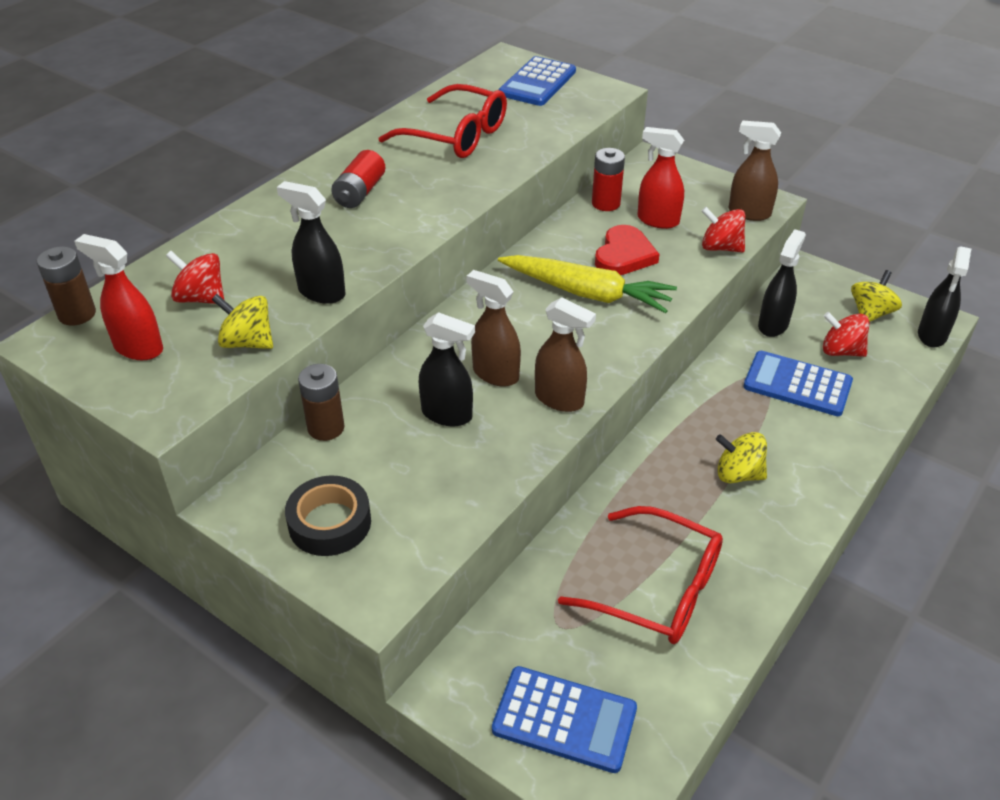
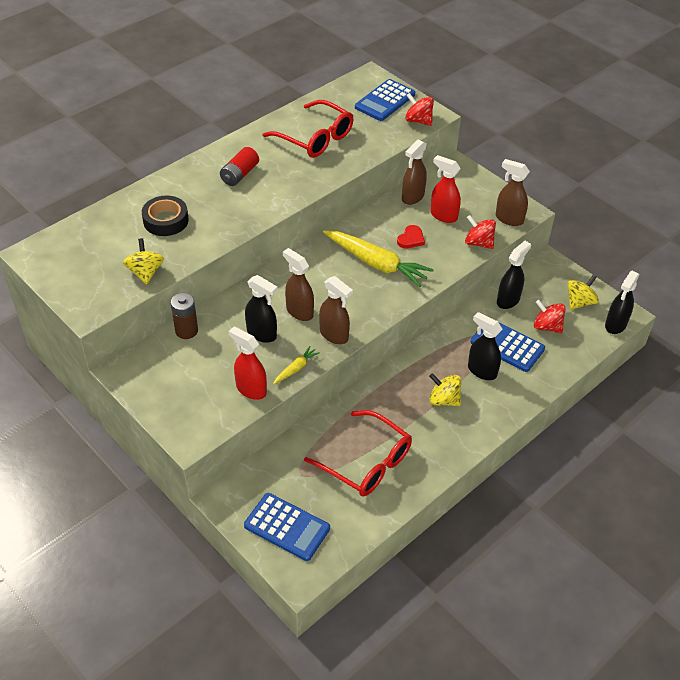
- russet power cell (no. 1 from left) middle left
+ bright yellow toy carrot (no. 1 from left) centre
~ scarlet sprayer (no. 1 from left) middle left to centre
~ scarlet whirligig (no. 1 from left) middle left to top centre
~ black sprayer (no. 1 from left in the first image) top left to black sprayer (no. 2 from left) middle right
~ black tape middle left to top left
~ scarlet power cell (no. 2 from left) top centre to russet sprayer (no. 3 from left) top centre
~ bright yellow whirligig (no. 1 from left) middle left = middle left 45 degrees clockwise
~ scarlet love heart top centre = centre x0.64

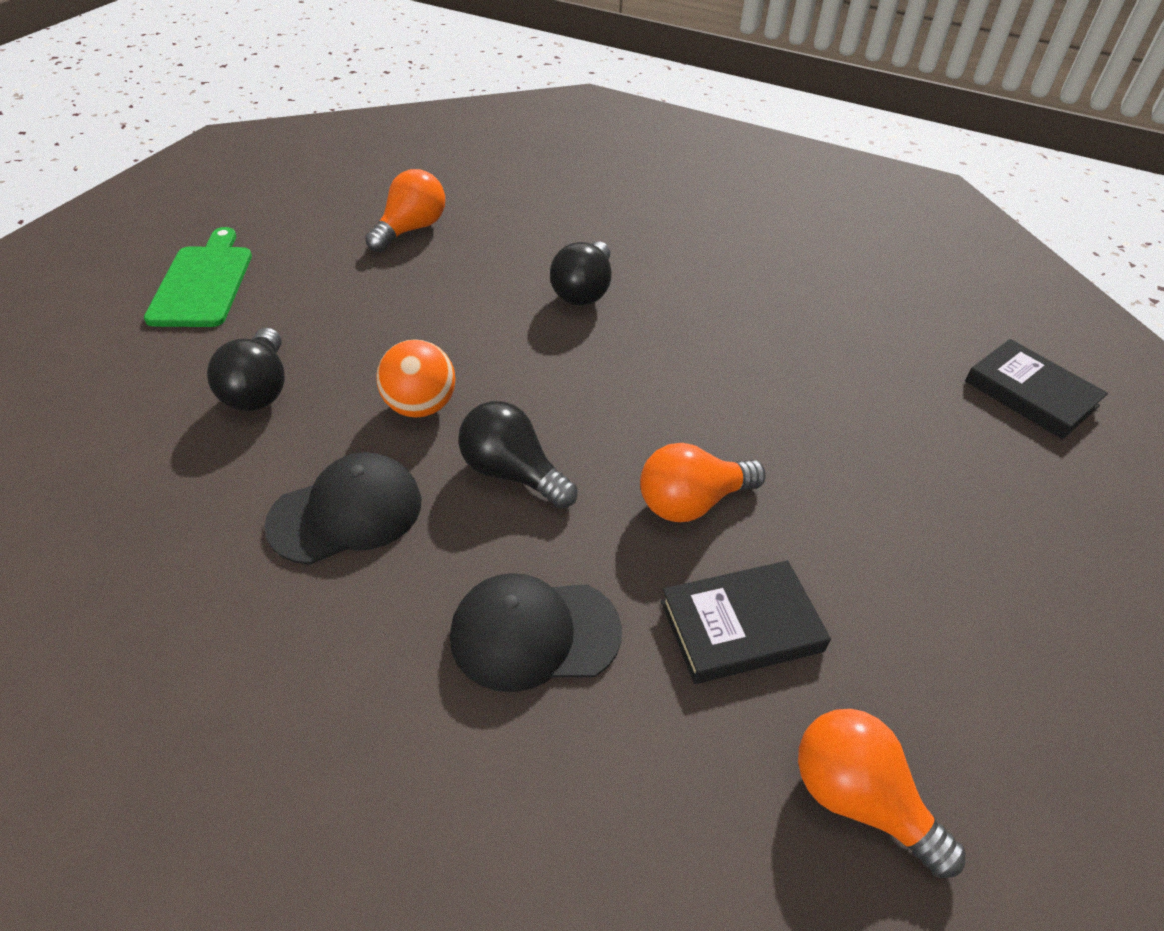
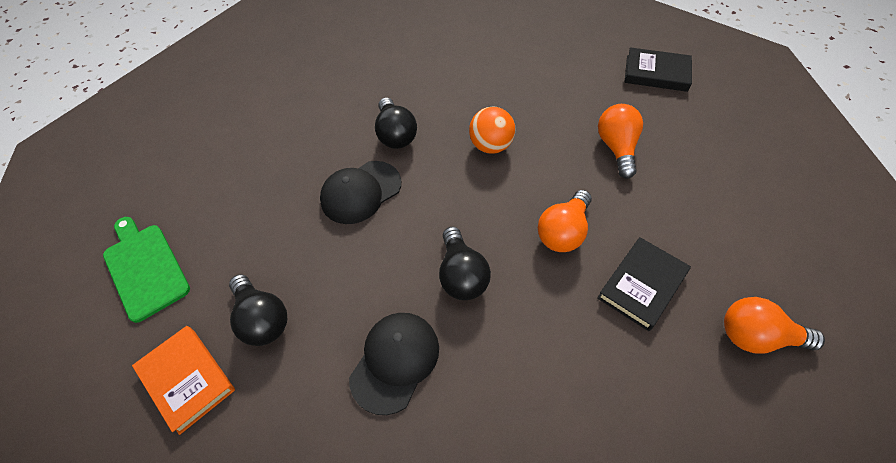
+ bright orange book bottom left
~ bright orange light bulb (no. 1 from left in the first image) top centre to bright orange light bulb (no. 2 from left) top right
~ bright orange ball centre to top centre
~ black cap (no. 2 from left in the first image) bottom centre to black cap (no. 1 from left) centre
~ black light bulb (no. 2 from left in the first image) centre = centre 105 degrees counterclockwise

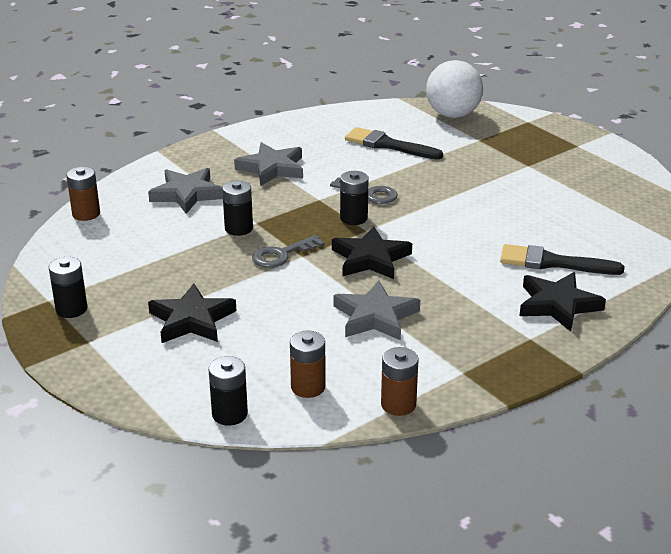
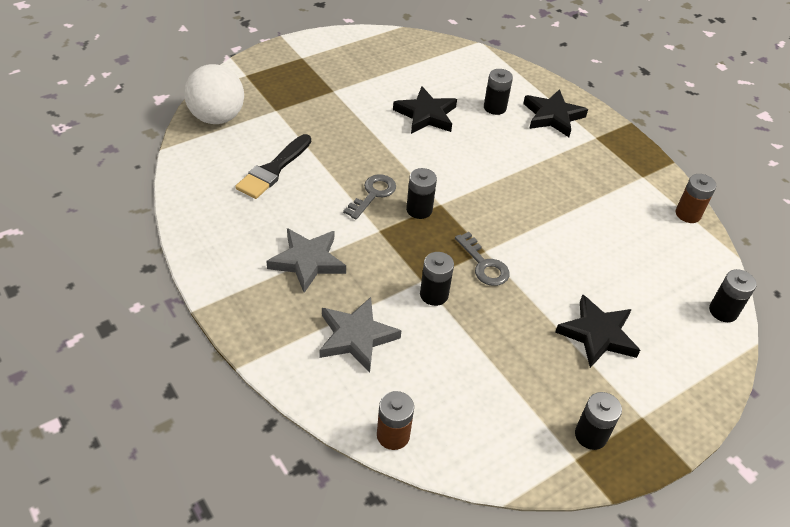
- russet power cell (no. 2 from left) centre
- ash-grey star (no. 3 from left) centre
~ black star (no. 2 from left in the first image) centre to black star (no. 1 from left) top centre
~ black brush (no. 2 from left) middle right to black power cell (no. 3 from left) top centre

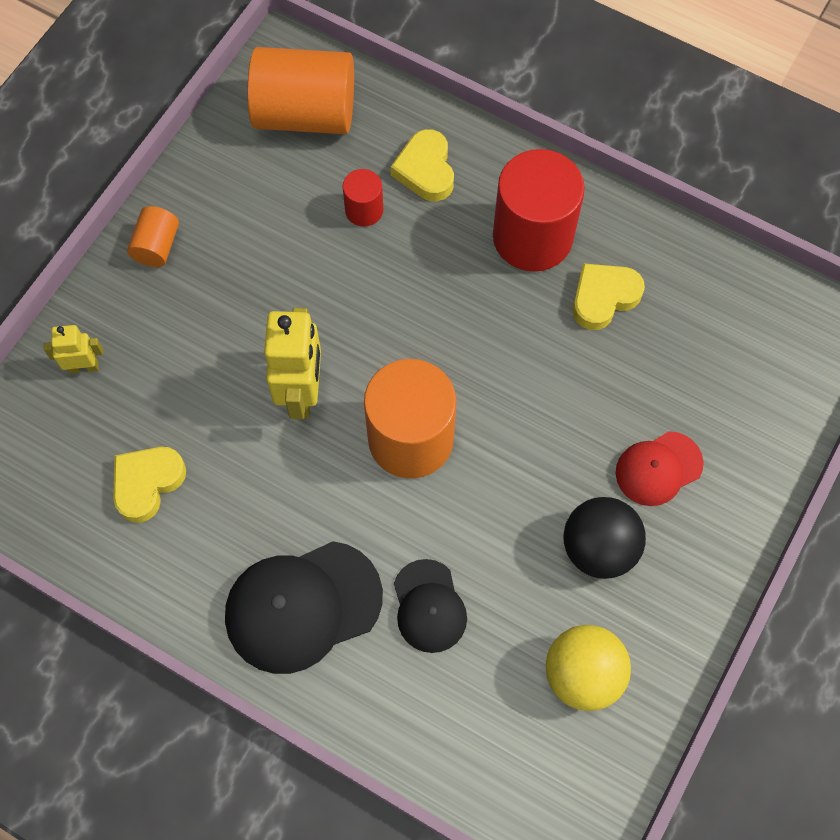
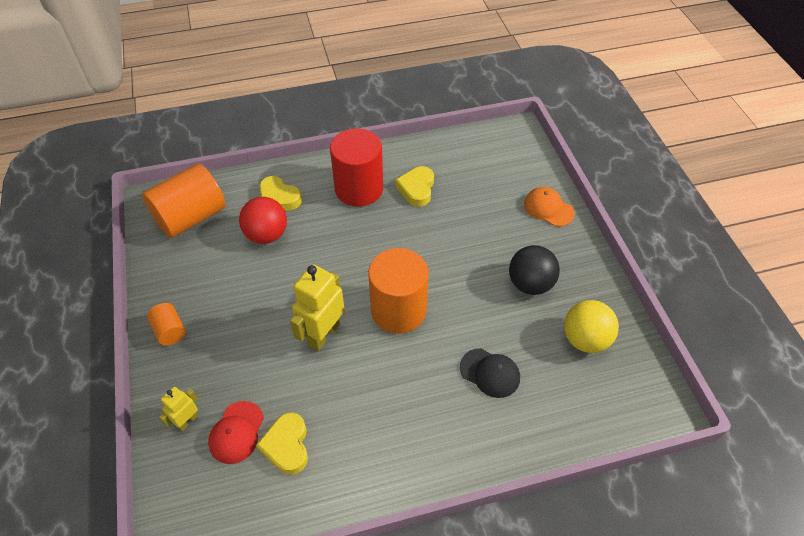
- black cap (no. 1 from left) bottom centre
+ bright orange cap middle right
~ scarlet cap middle right to bottom left
~ scarlet solid cylinder (no. 1 from left) top centre to scarlet ball middle left
~ bright yellow robot figure (no. 2 from left) centre = centre 105 degrees counterclockwise

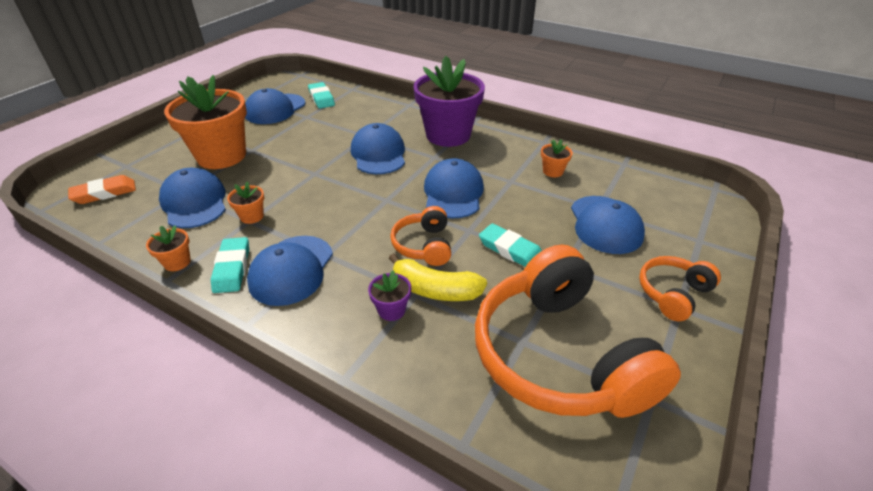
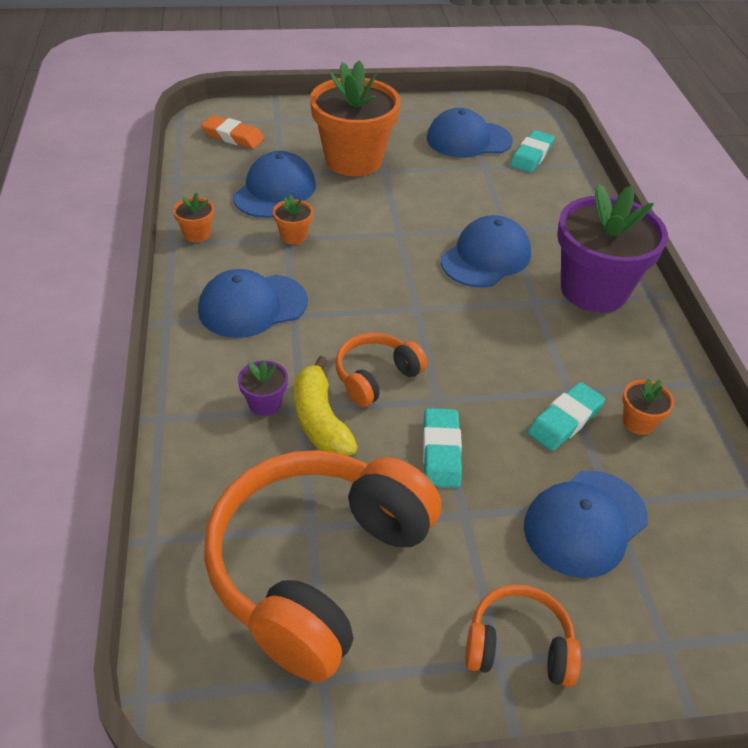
- blue cap (no. 5 from left) centre
~ aqua eraser (no. 1 from left in the first image) middle left to aqua eraser (no. 3 from left) middle right

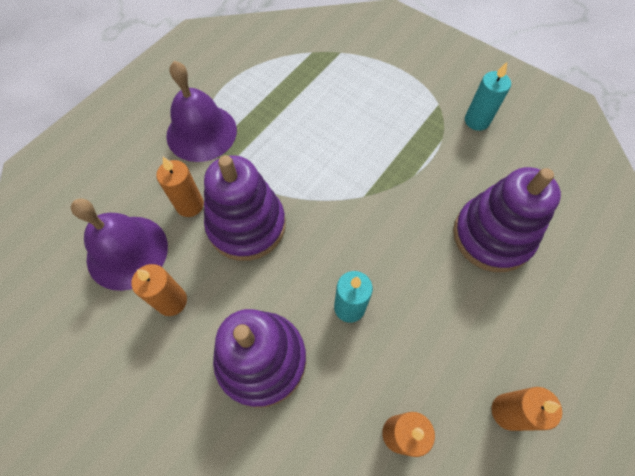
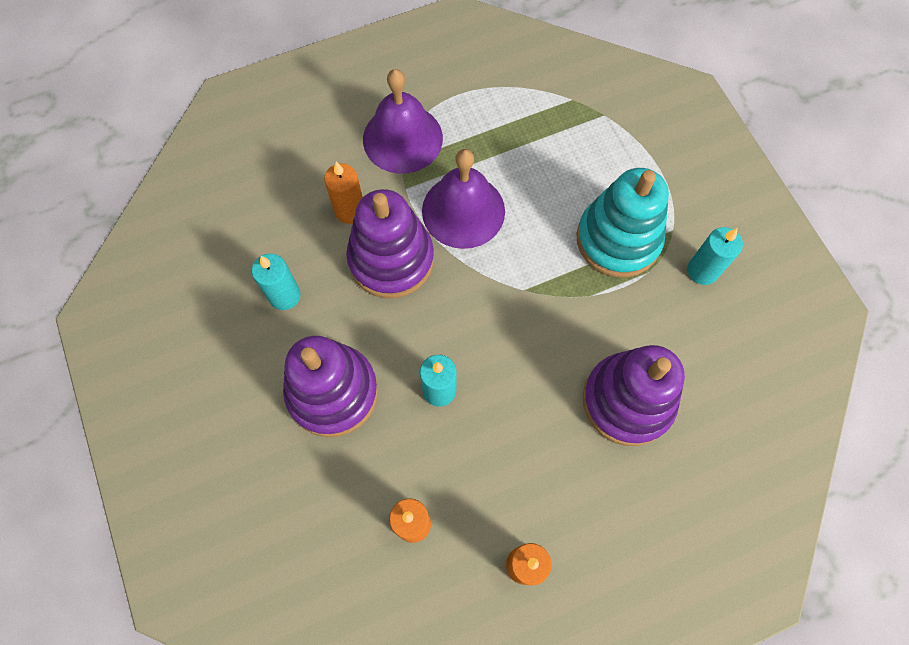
+ aqua stacking toy middle right
~ royal purple hand bell (no. 1 from left in the first image) middle left to royal purple hand bell (no. 2 from left) top centre
~ bright orange pillar candle (no. 1 from left) middle left to aqua pillar candle (no. 1 from left) middle left

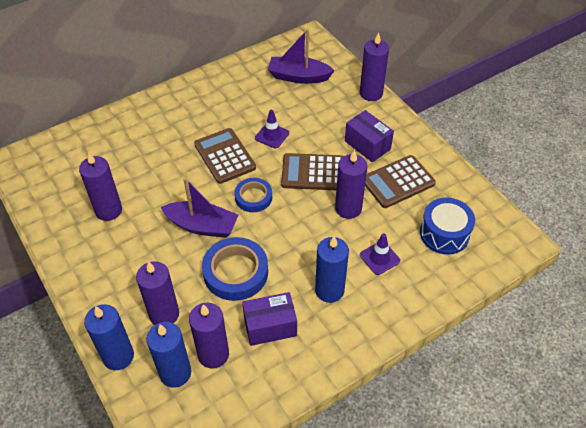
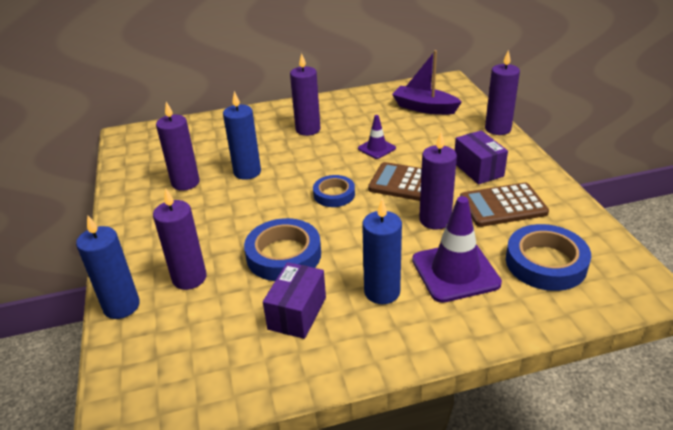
- royal purple toy boat (no. 1 from left) centre
- russet adding machine (no. 1 from left) centre
~ blue pillar candle (no. 2 from left) bottom left to top centre
~ royal purple pillar candle (no. 3 from left) bottom centre to top centre
~ blue drum middle right to blue tape (no. 3 from left) middle right
~ royal purple package (no. 1 from left) bottom centre = bottom centre 75 degrees counterclockwise
~ royal purple traffic cone (no. 2 from left) centre = middle right x1.85

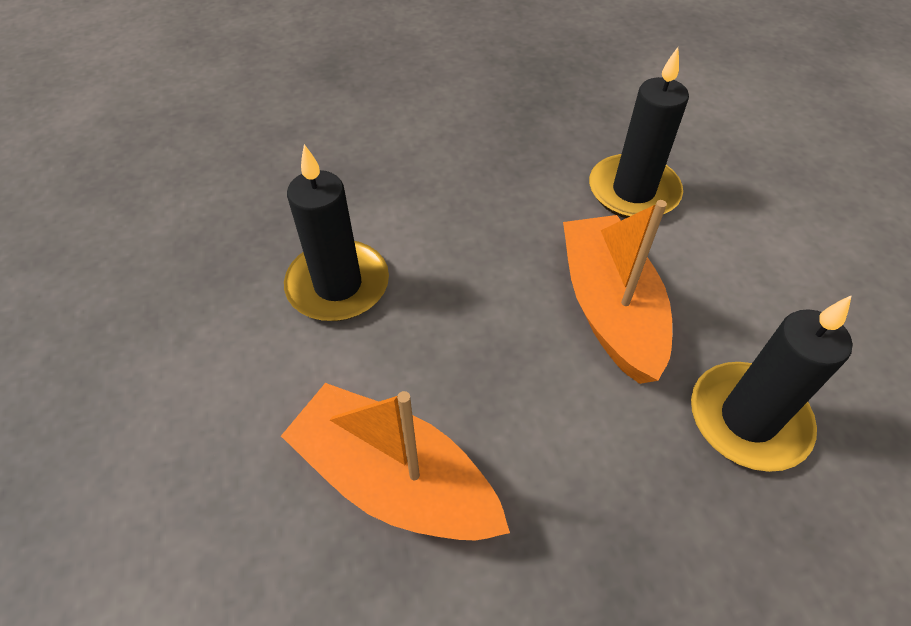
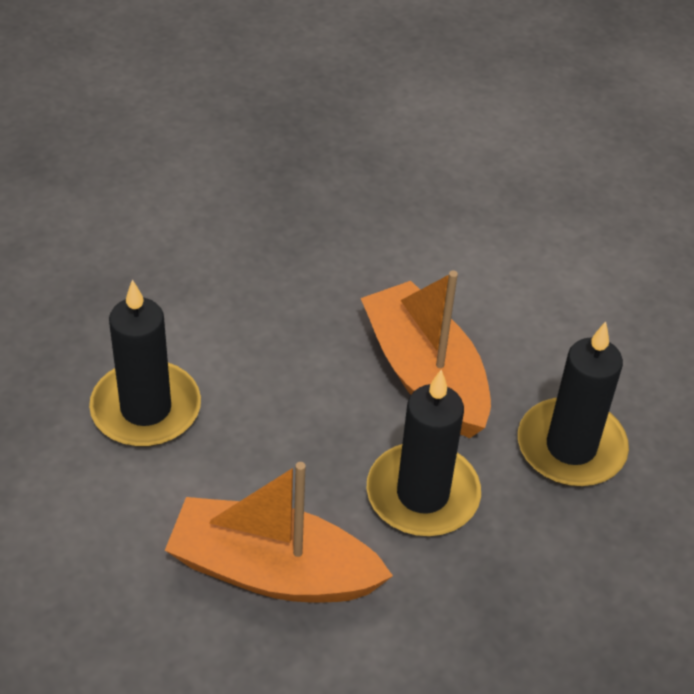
~ black pillar candle (no. 2 from left) top right to centre

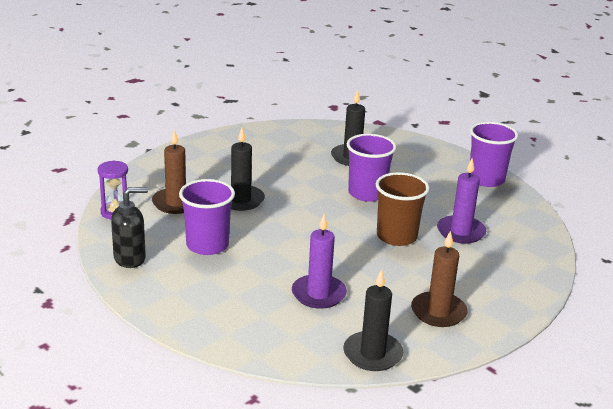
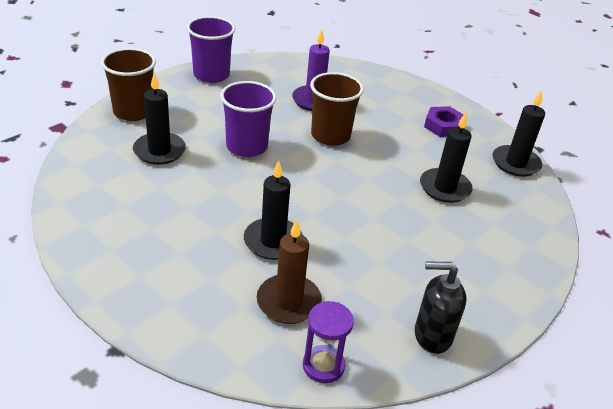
- royal purple beaker (no. 1 from left) centre
+ russet beaker (no. 1 from left) top left
~ russet pillar candle (no. 2 from left) bottom right to royal purple nut top right
~ royal purple pillar candle (no. 1 from left) centre to black pillar candle (no. 3 from left) middle right
~ black pump bottle middle left = bottom right 60 degrees counterclockwise

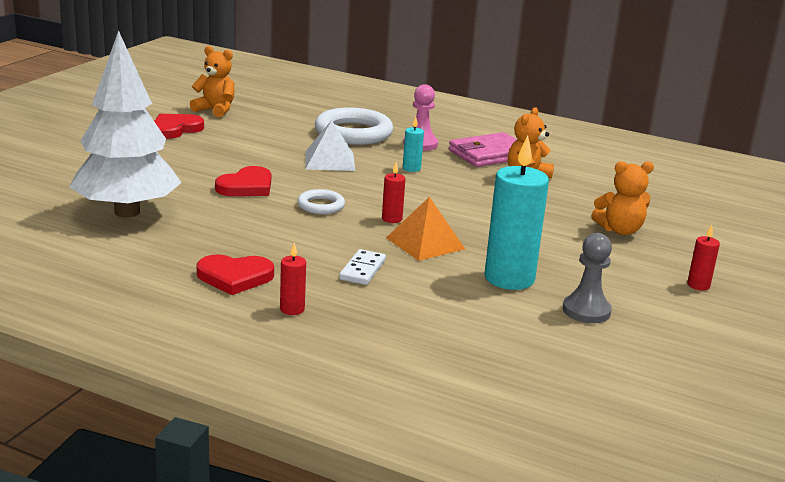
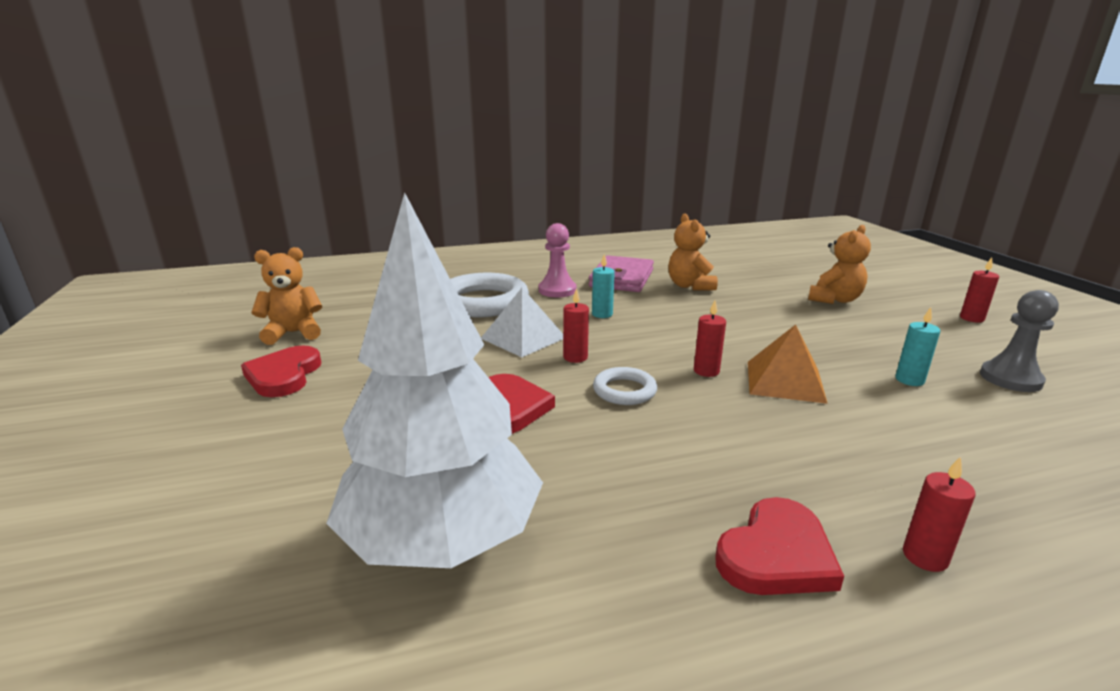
- snow-white domino centre
+ scarlet pillar candle (no. 1 from left) centre
~ aqua pillar candle (no. 2 from left) centre = middle right x0.45

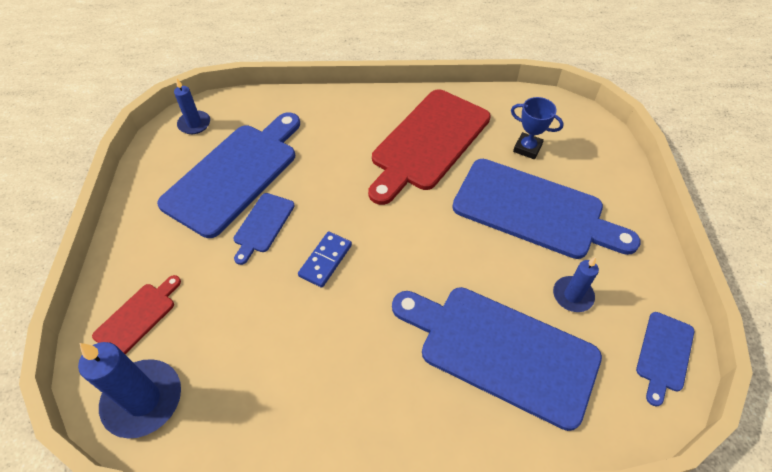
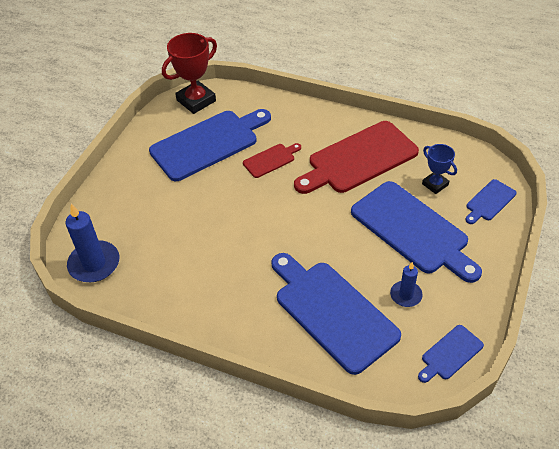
- blue domino centre
~ scarlet bread board (no. 1 from left) middle left to centre
~ blue bread board (no. 2 from left in the first image) centre to blue bread board (no. 5 from left) middle right
~ blue pillar candle (no. 2 from left) top left to scarlet award cup top centre

